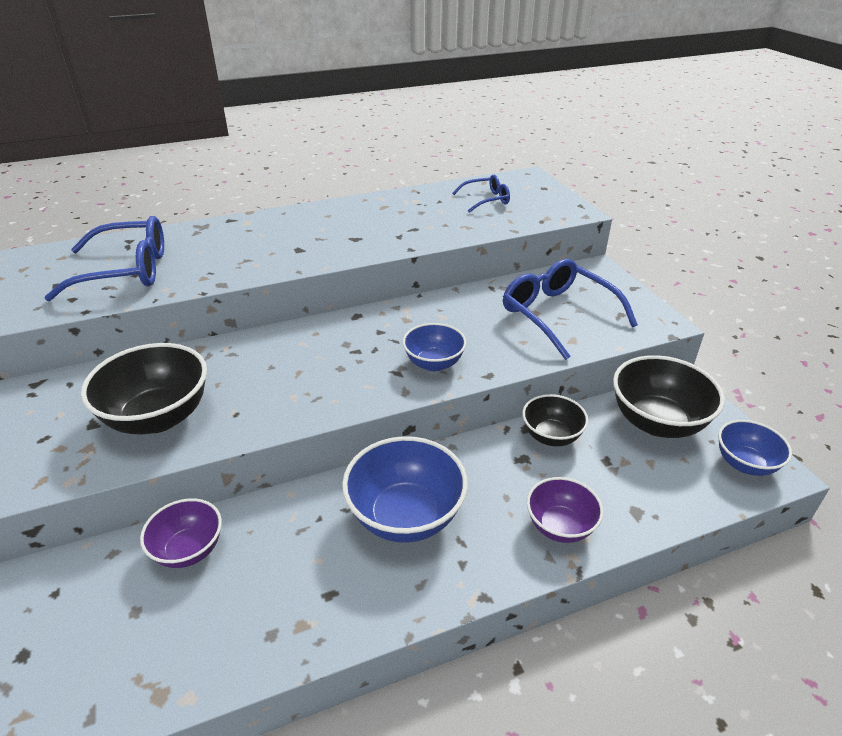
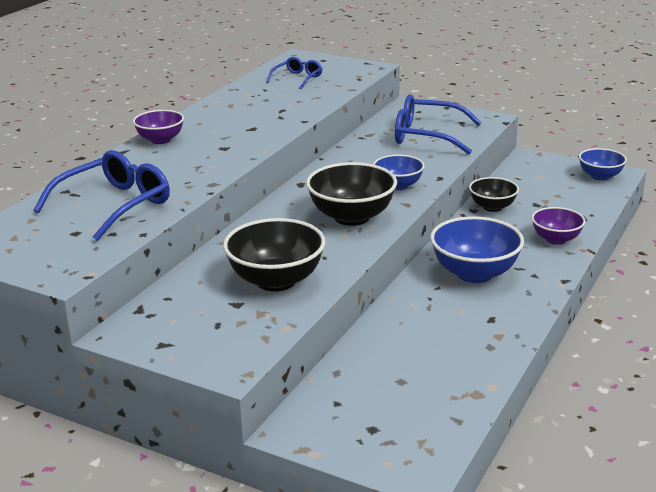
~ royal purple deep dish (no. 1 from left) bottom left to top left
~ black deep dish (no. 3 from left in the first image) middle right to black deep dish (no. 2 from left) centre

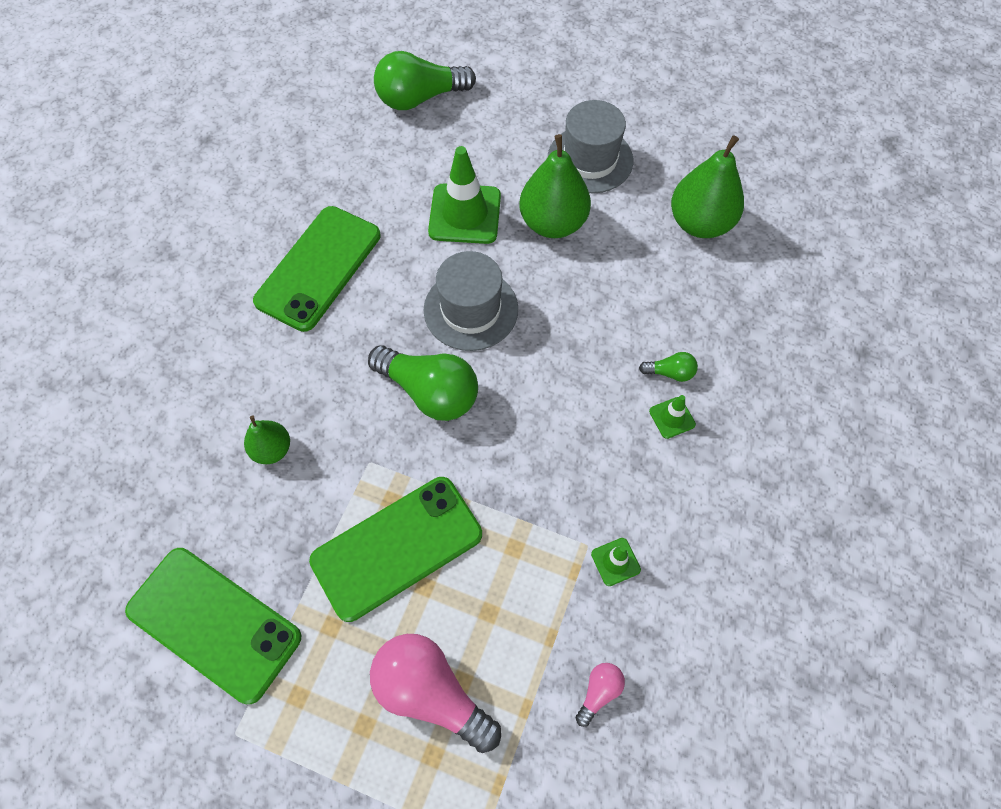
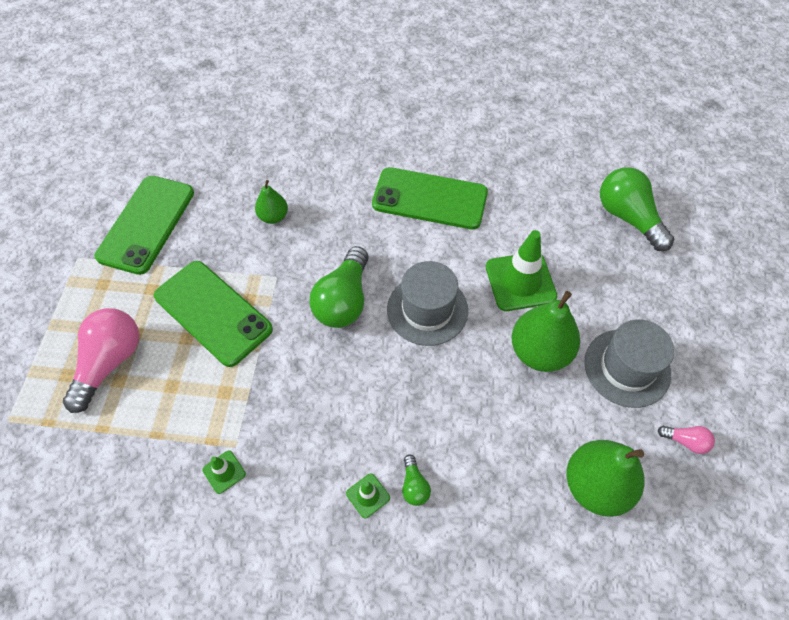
~ rose-pink light bulb (no. 2 from left) bottom centre to bottom right

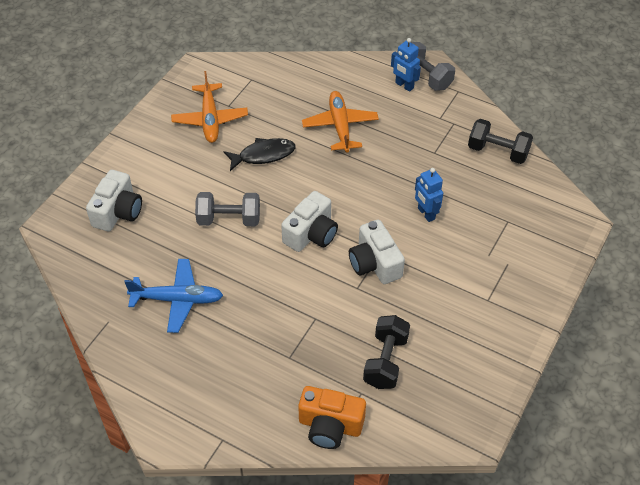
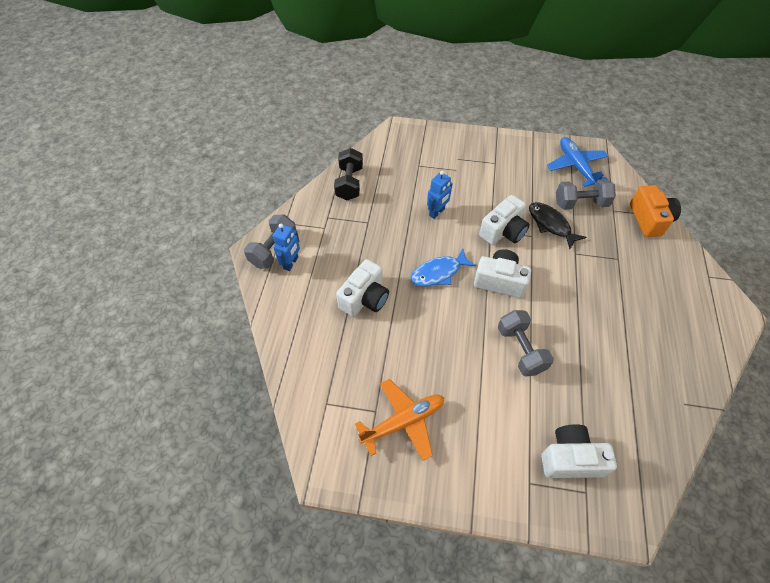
+ blue toy fish centre
~ blue toy plane middle left to top right
~ black toy fish top centre to middle right
~ bright orange toy plane (no. 2 from left) top centre to snow-white camera (no. 1 from left) centre
~ black hand weight (no. 1 from left) bottom centre to ash-grey hand weight (no. 3 from left) top right

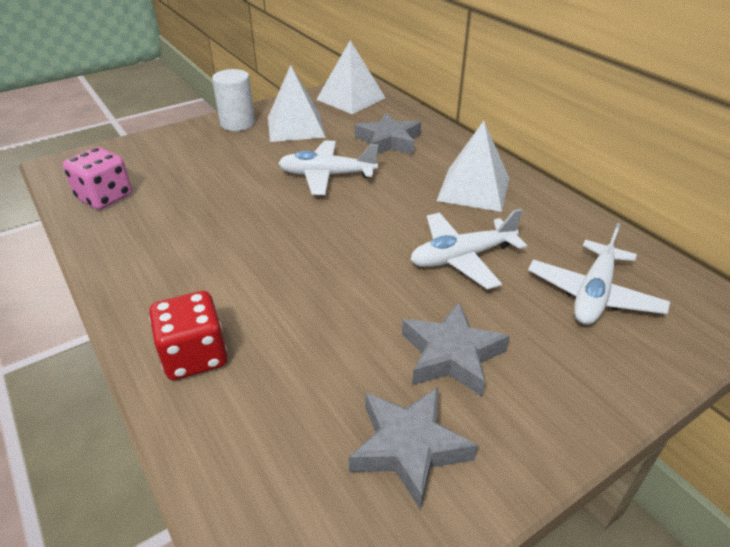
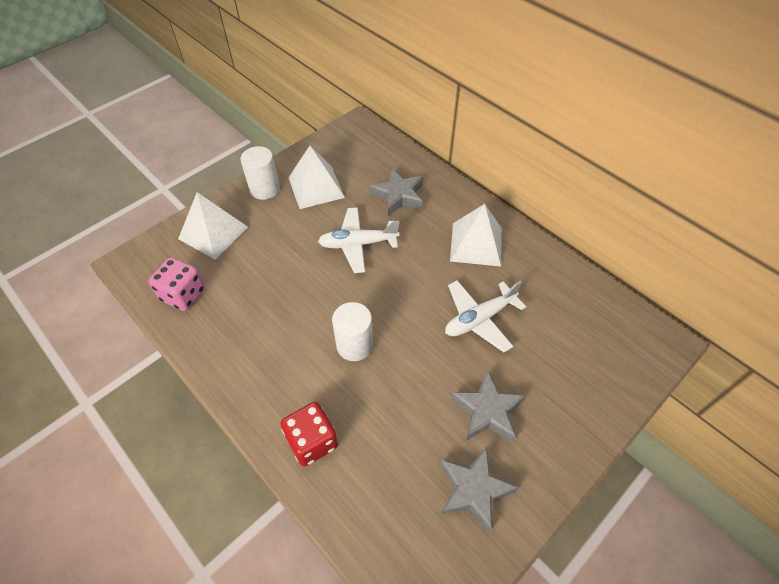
- snow-white toy plane (no. 3 from left) middle right
+ snow-white solid cylinder (no. 2 from left) centre
~ snow-white pyramid (no. 2 from left in the first image) top centre to snow-white pyramid (no. 1 from left) middle left

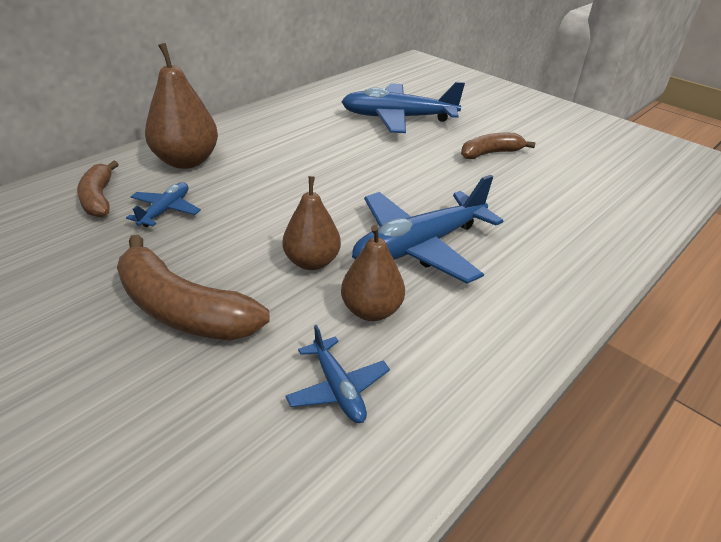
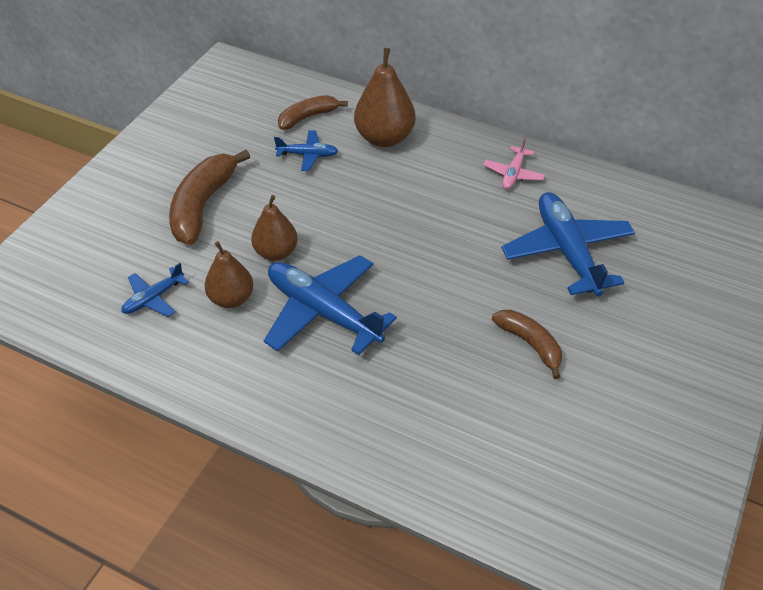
+ rose-pink toy plane top right

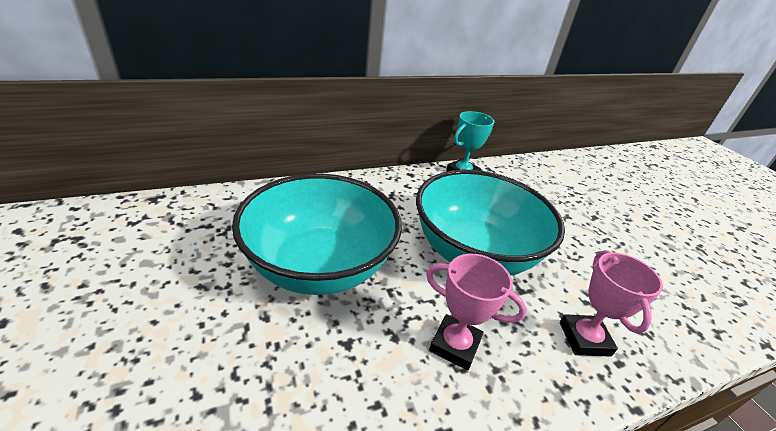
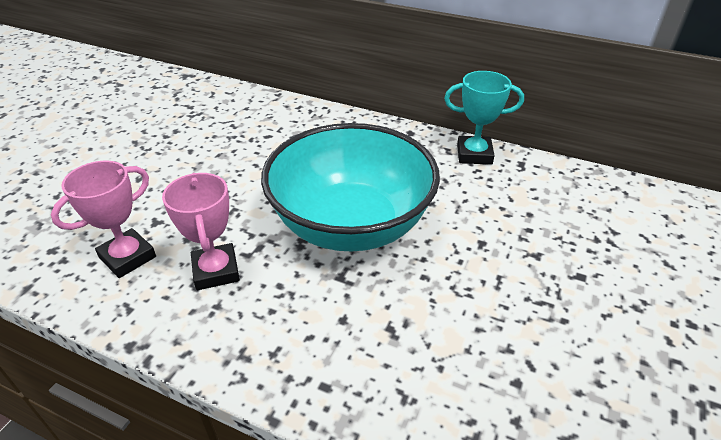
- aqua deep dish (no. 1 from left) centre
~ rose-pink award cup (no. 2 from left in the first image) bottom right to rose-pink award cup (no. 1 from left) middle left

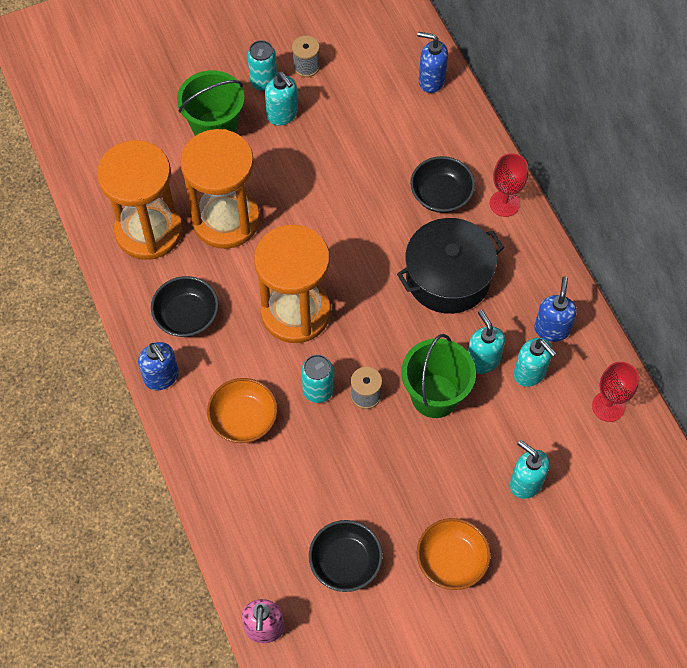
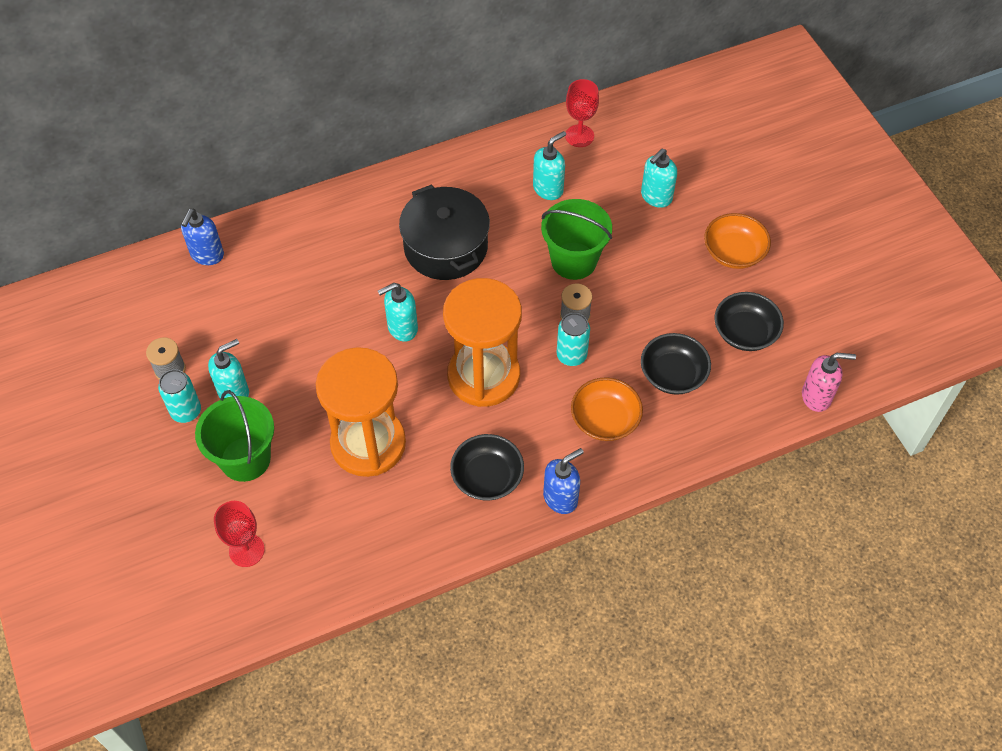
- bright orange hourglass (no. 1 from left) top left
- blue pump bottle (no. 3 from left) middle right
~ black deep dish (no. 3 from left in the first image) top centre to black deep dish (no. 2 from left) middle right
~ aqua pump bottle (no. 2 from left) middle right to centre
~ scarlet goblet (no. 1 from left) top right to bottom left

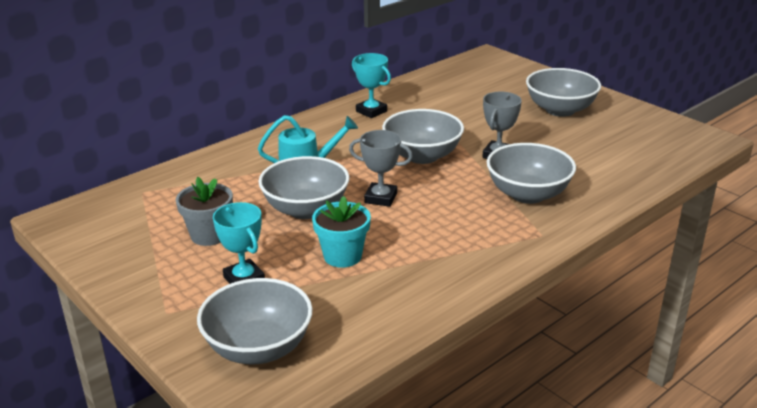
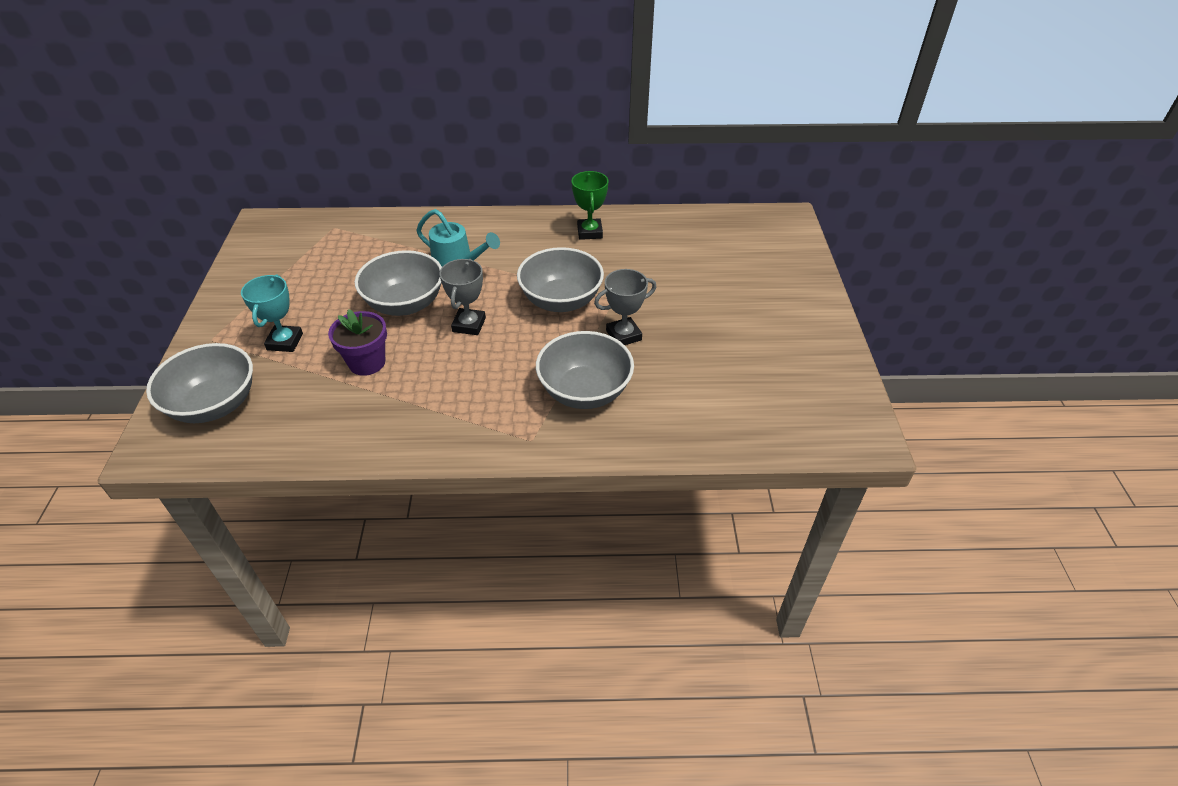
- ash-grey flower pot middle left
- ash-grey deep dish (no. 5 from left) top right
~ aqua flower pot centre to royal purple flower pot middle left
~ aqua award cup (no. 2 from left) top centre to emerald award cup top centre
~ ash-grey award cup (no. 1 from left) centre = centre 45 degrees clockwise

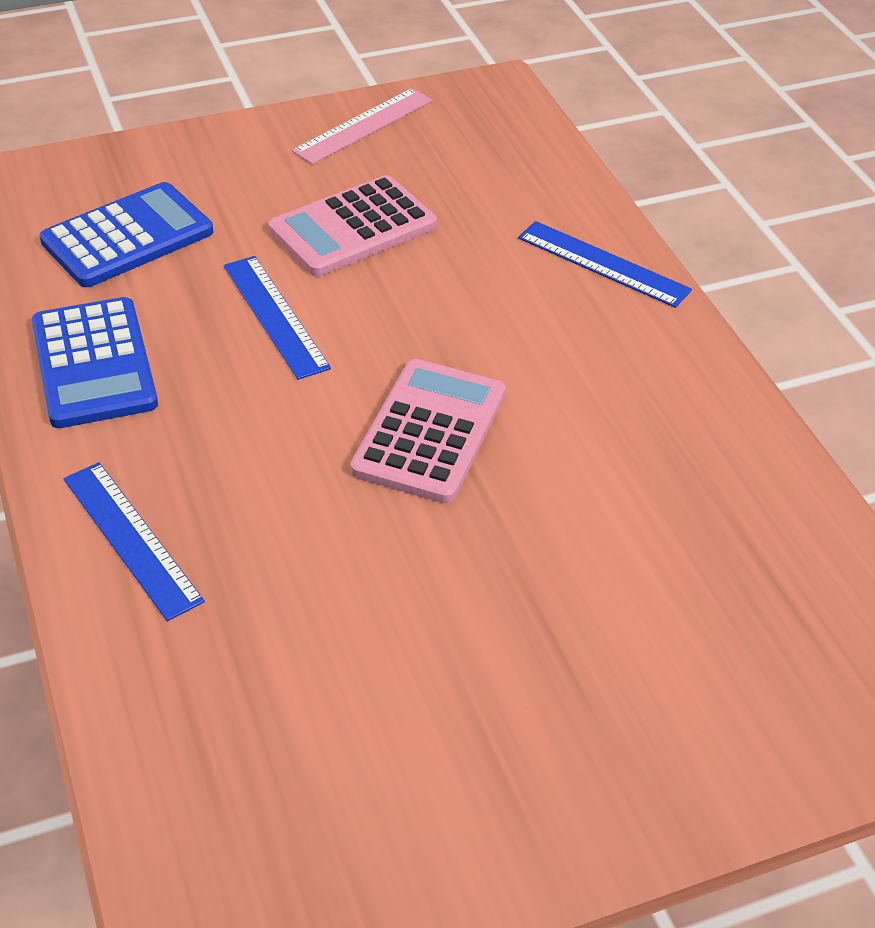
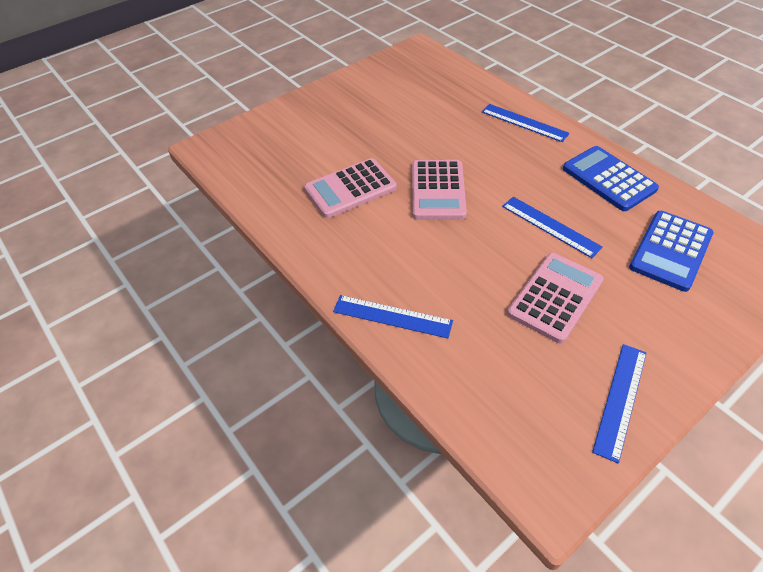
+ rose-pink adding machine (no. 1 from left) top centre
~ rose-pink ruler top centre to blue ruler (no. 4 from left) bottom right

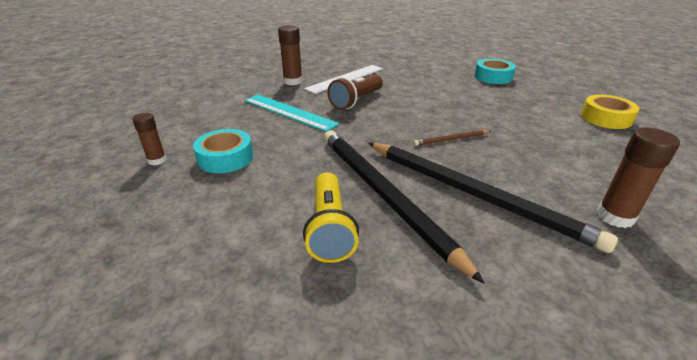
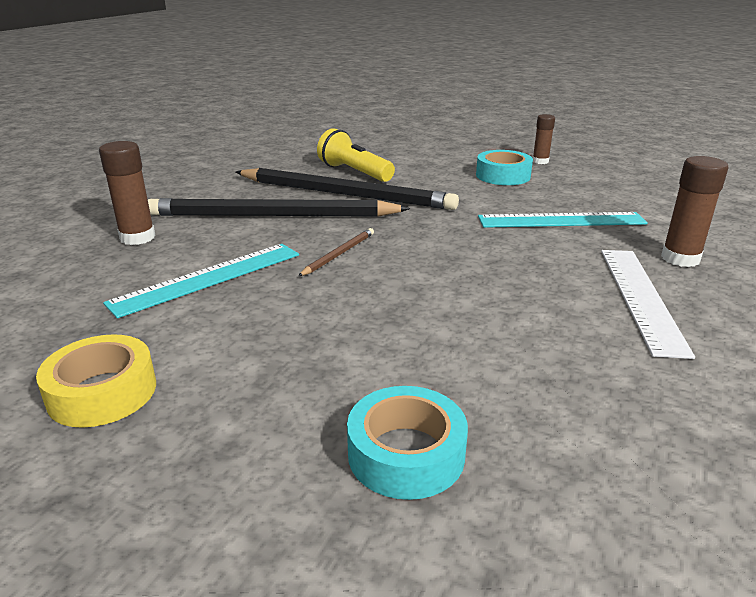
- russet torch top centre
+ aqua ruler (no. 1 from left) middle left

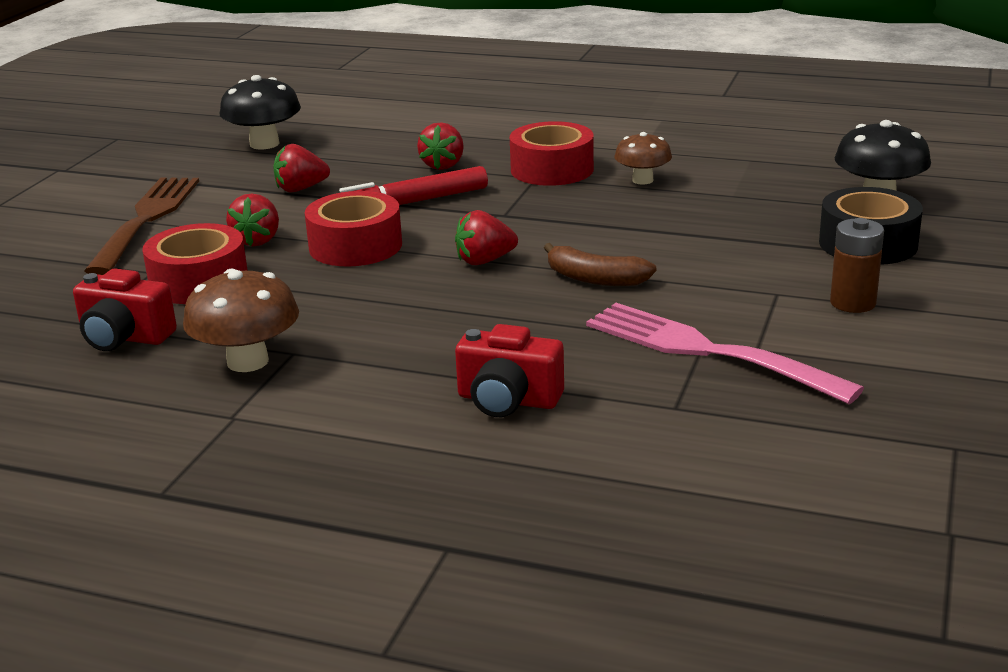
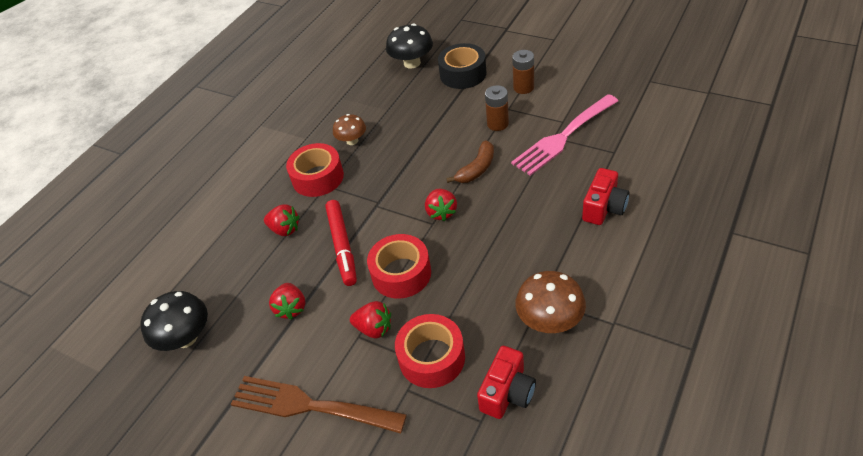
+ russet power cell (no. 1 from left) top centre

